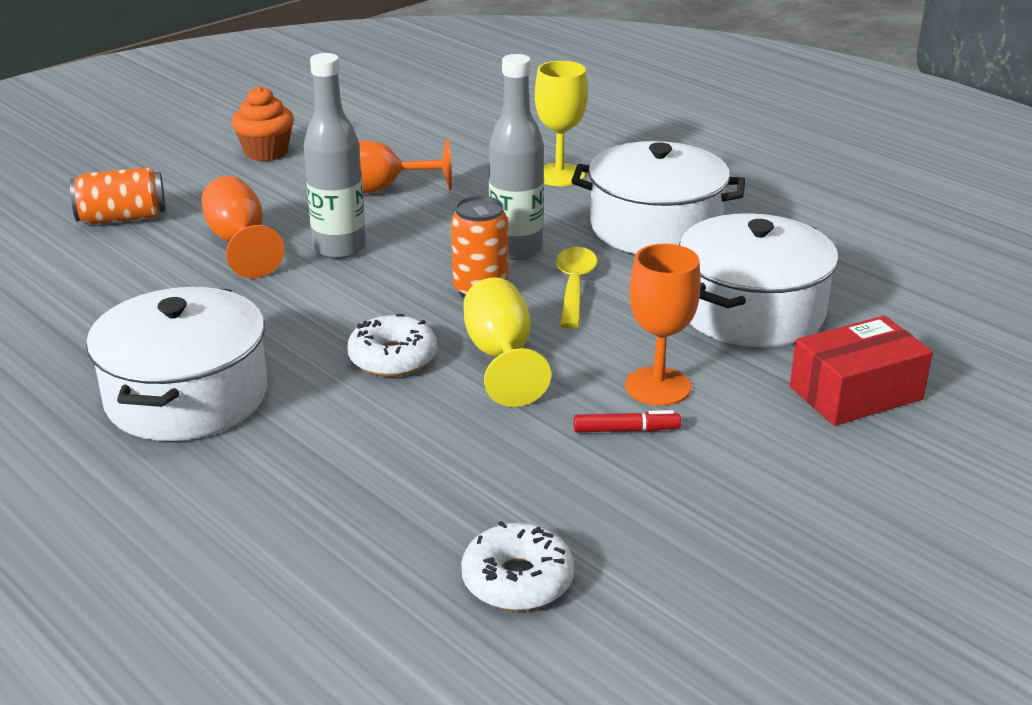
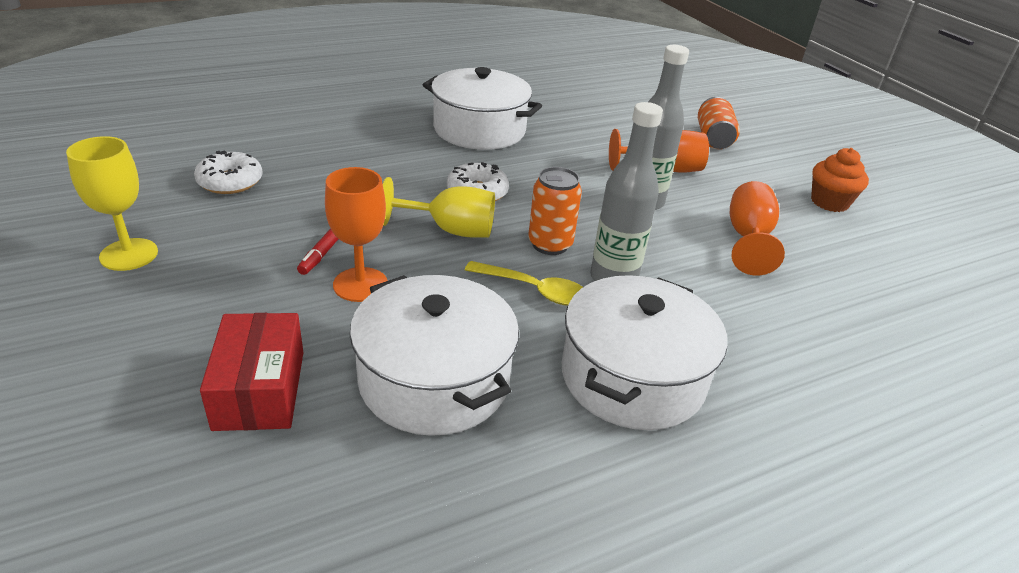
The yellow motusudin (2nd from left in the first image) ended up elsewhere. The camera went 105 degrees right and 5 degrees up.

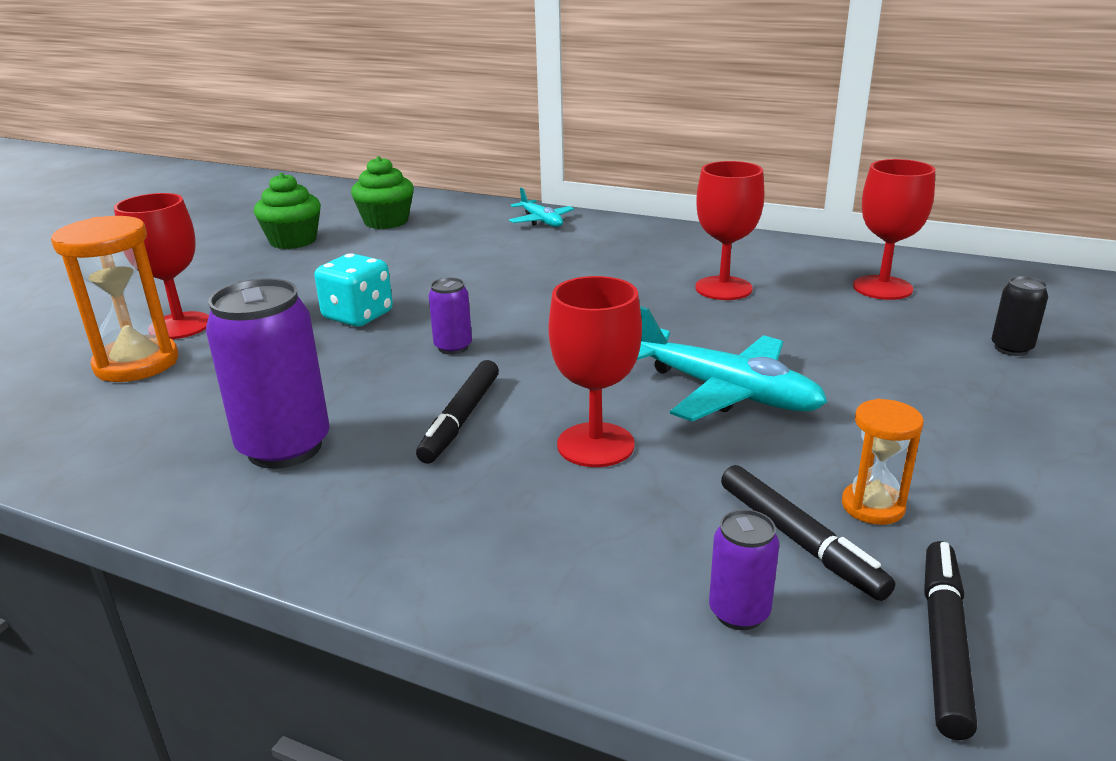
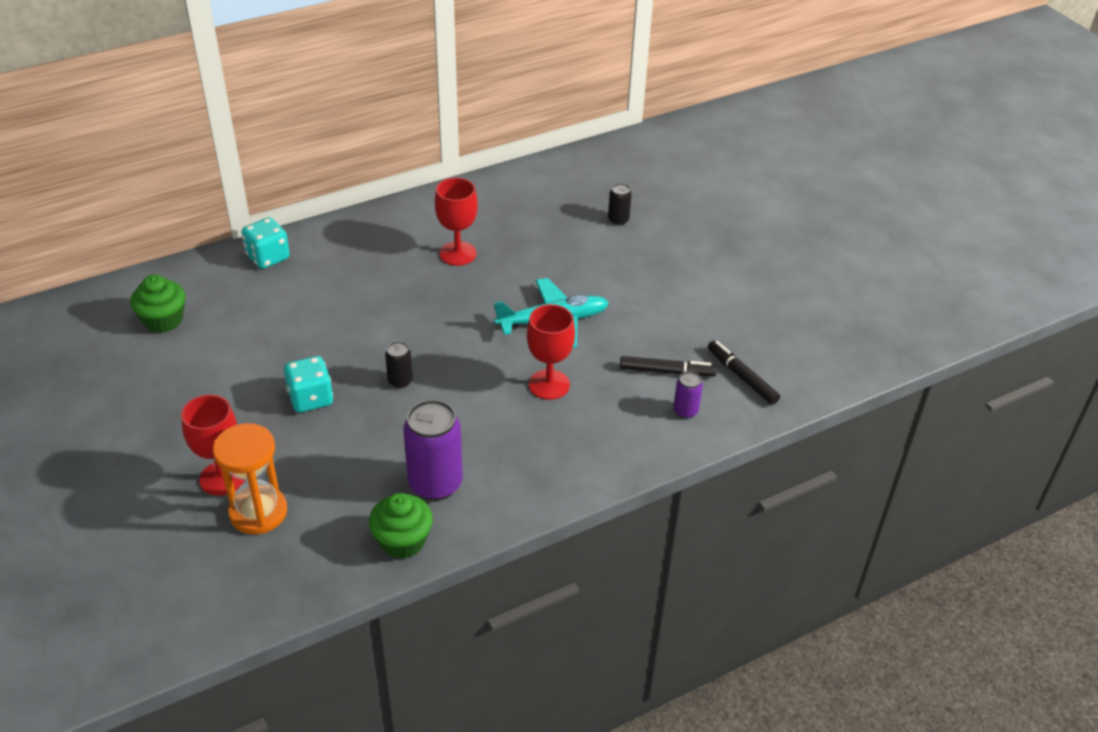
The second view lost the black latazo (1st from left). The second view lost the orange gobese (2nd from left). The second view lost the red motusudin (4th from left). The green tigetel (1st from left in the first image) ended up elsewhere. Where the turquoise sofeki (1st from left) stood, the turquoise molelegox (1st from left) came to stand. What was the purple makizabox (2nd from left) turned into the black makizabox (1st from left). The camera went 55 degrees left and 15 degrees up.

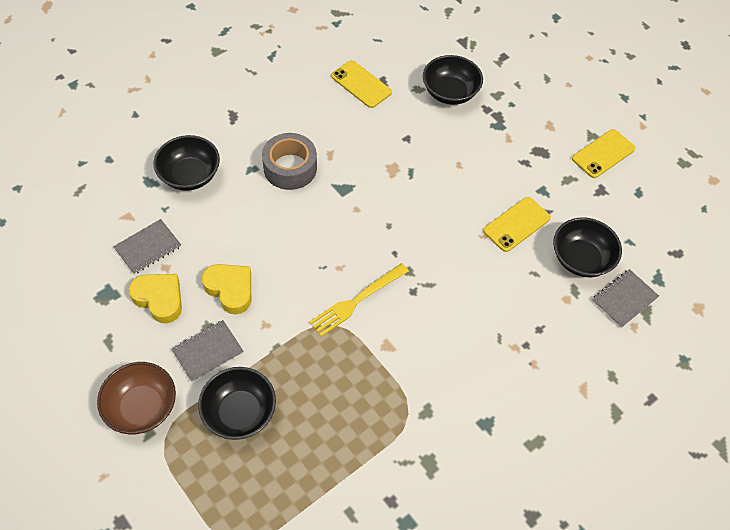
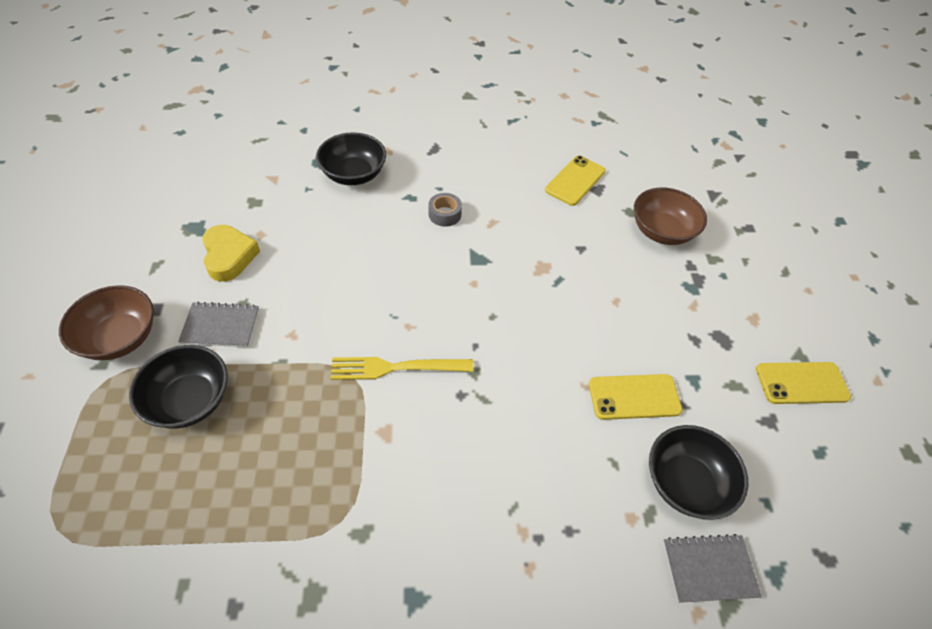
The second view lost the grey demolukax (1st from left). The second view lost the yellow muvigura (2nd from left). What was the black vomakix (3rd from left) turned into the brown vomakix (2nd from left). The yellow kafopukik (1st from left) ended up facing another way, 45 degrees clockwise from before. The size of the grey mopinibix changed by a factor of 0.55. The camera went 35 degrees right and 5 degrees down.

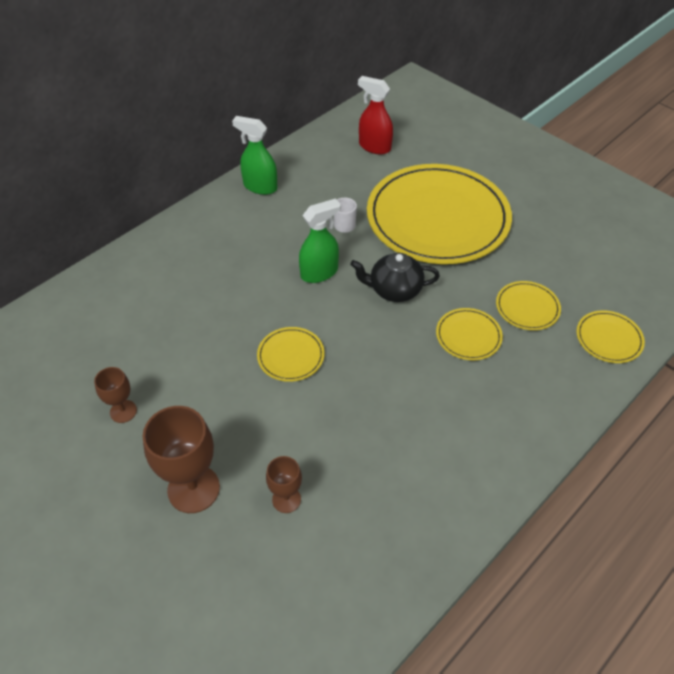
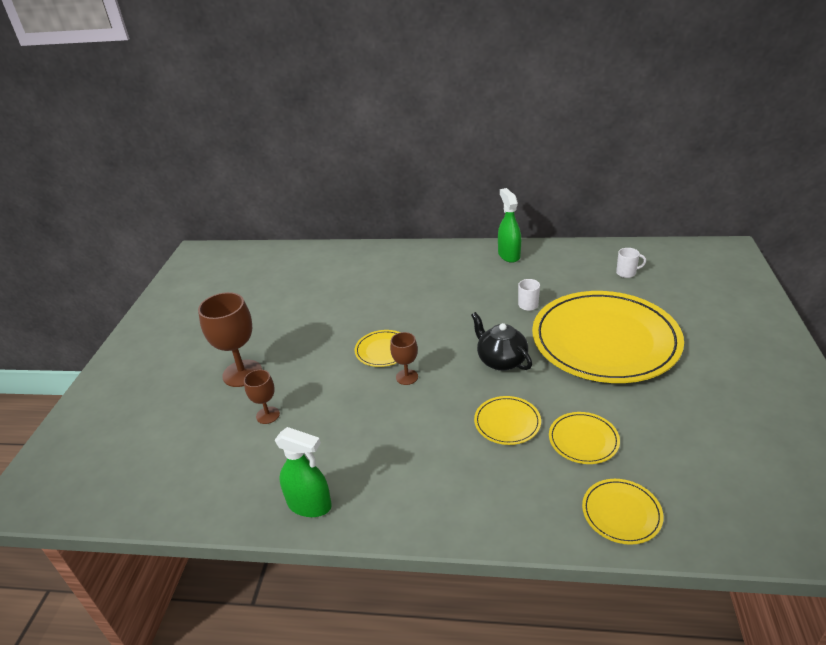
The brown motusudin (1st from left in the first image) ended up elsewhere. The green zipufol (2nd from left in the first image) ended up elsewhere. Where the red zipufol stood, the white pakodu (2nd from left) came to stand. The camera went 55 degrees right and 15 degrees down.

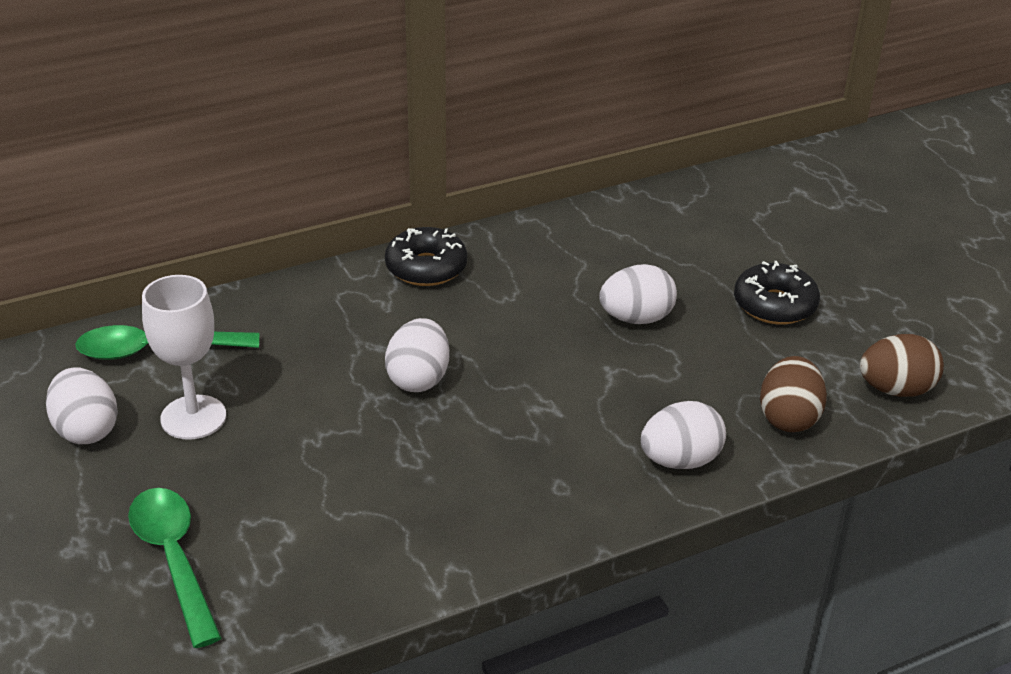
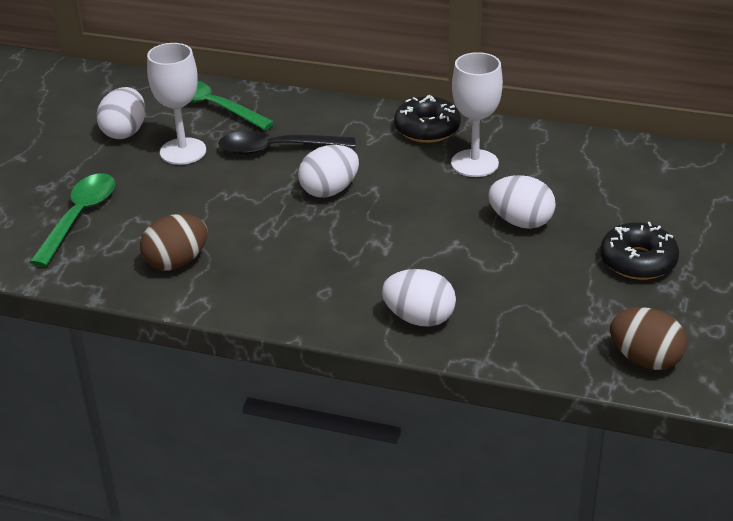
The second view gained the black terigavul. The second view gained the white motusudin (2nd from left). The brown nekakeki (1st from left) ended up elsewhere. The camera went 45 degrees right and 0 degrees up.

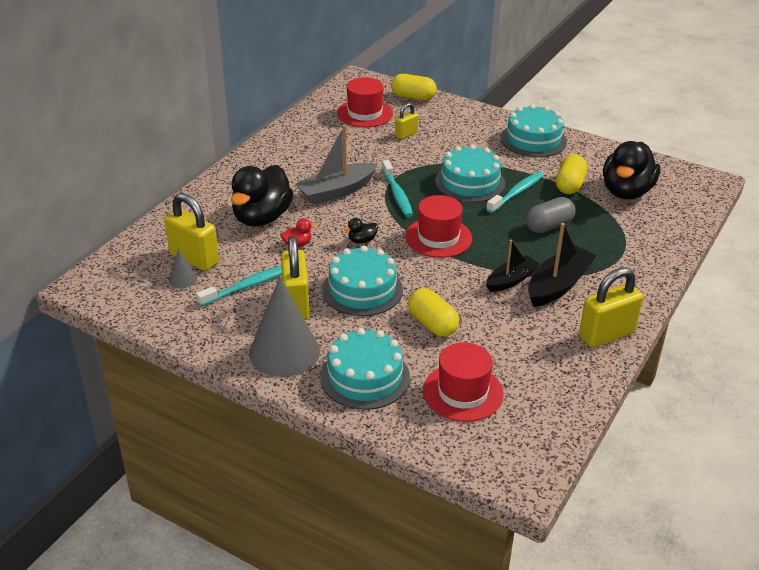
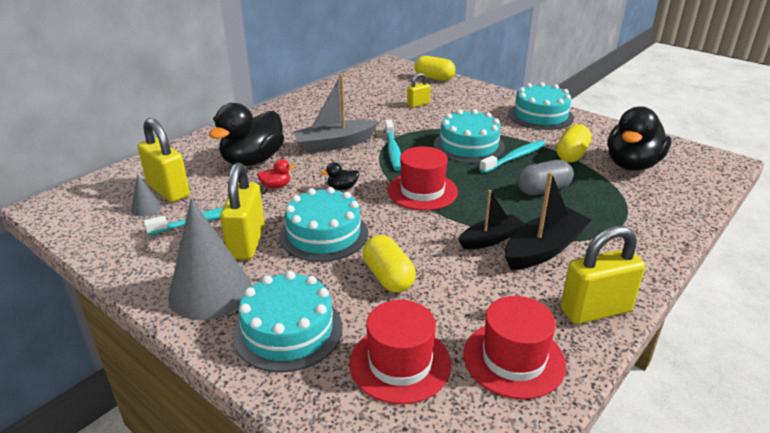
The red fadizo (1st from left in the first image) ended up elsewhere. The camera went 10 degrees right and 5 degrees down.

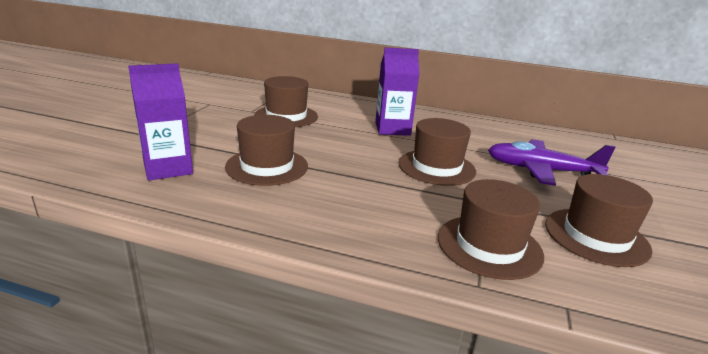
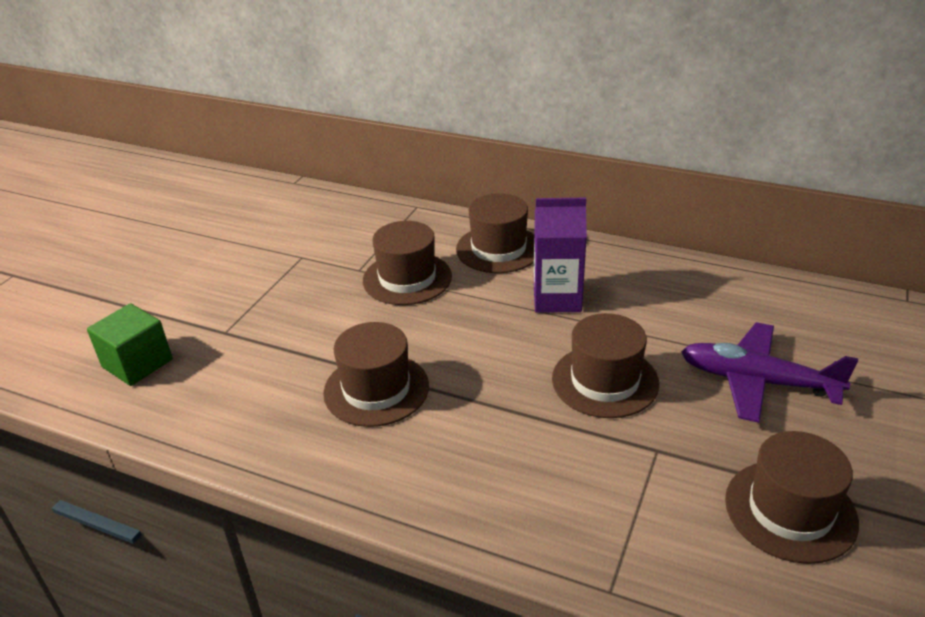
The second view lost the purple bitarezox (1st from left). The second view gained the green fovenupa. The brown fadizo (4th from left in the first image) ended up elsewhere. The camera went 10 degrees right and 10 degrees up.

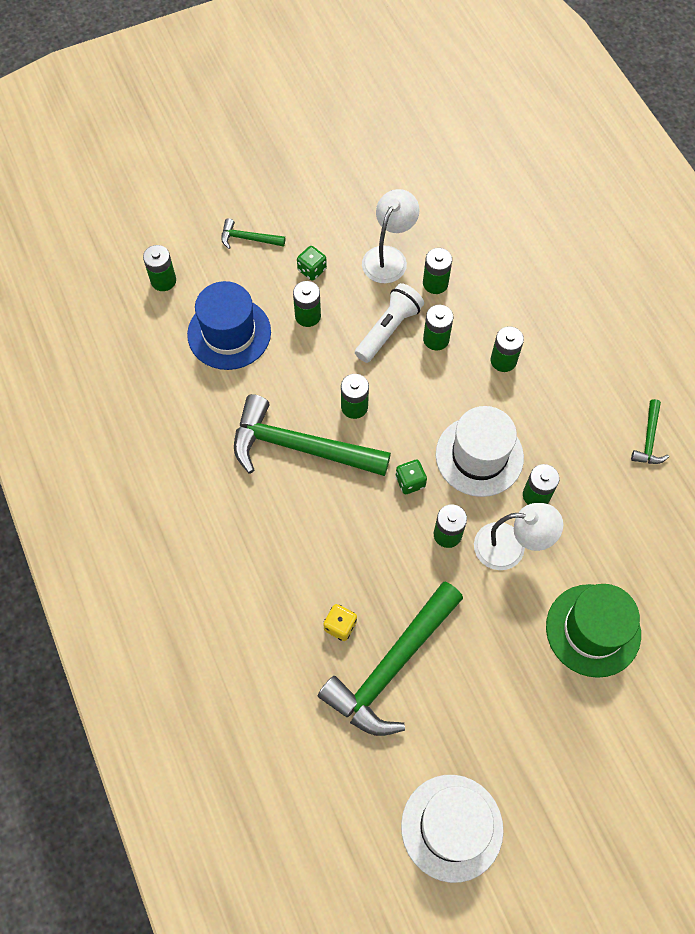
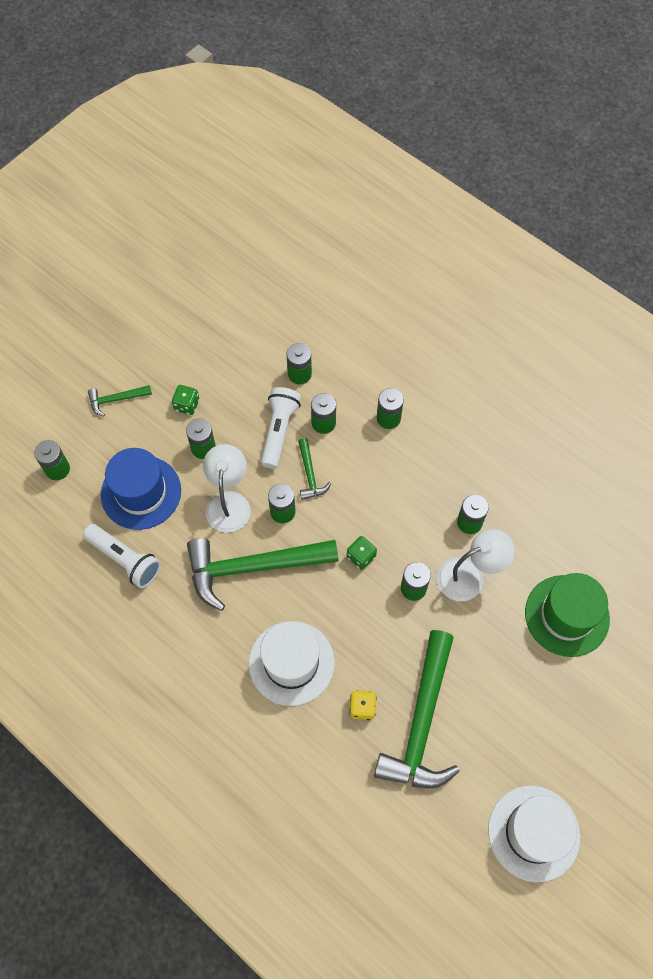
The second view gained the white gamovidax (1st from left). The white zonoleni (1st from left) ended up elsewhere. The white fadizo (2nd from left in the first image) ended up elsewhere. The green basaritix (4th from left in the first image) ended up elsewhere. The camera went 25 degrees left and 0 degrees up.

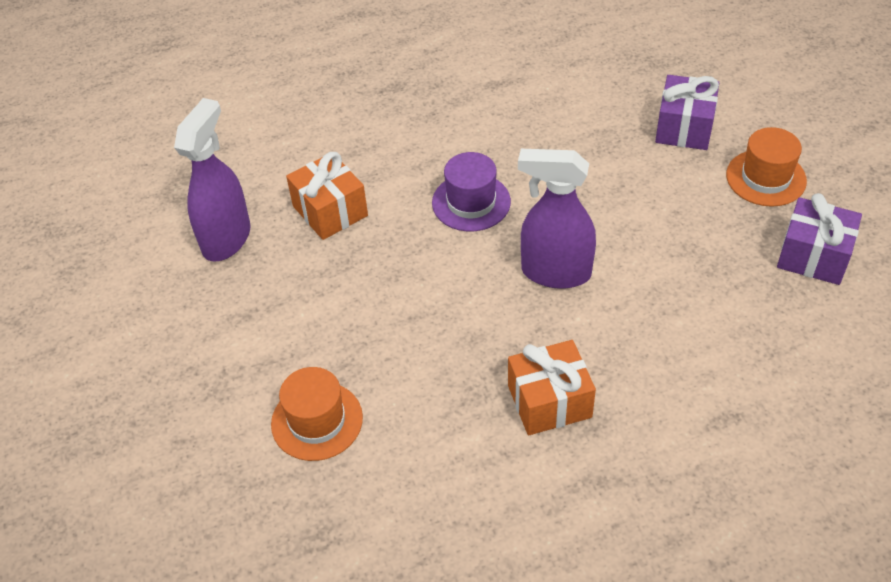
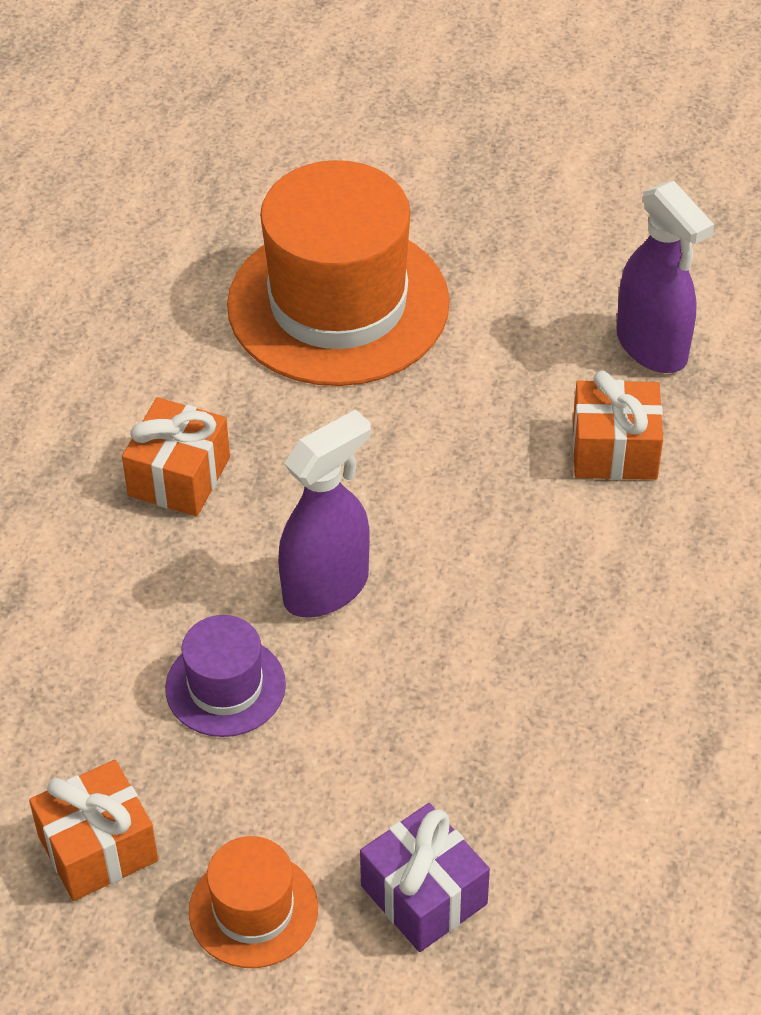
The purple fadizo ended up elsewhere. What was the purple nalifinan (2nd from left) turned into the orange nalifinan (1st from left). The size of the orange fadizo (1st from left in the first image) changed by a factor of 2.12. The camera went 125 degrees right and 0 degrees up.

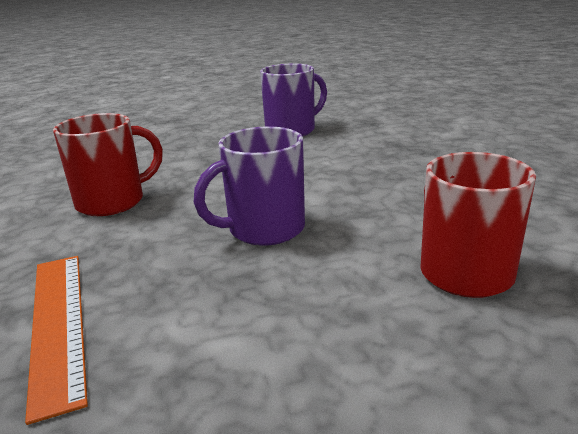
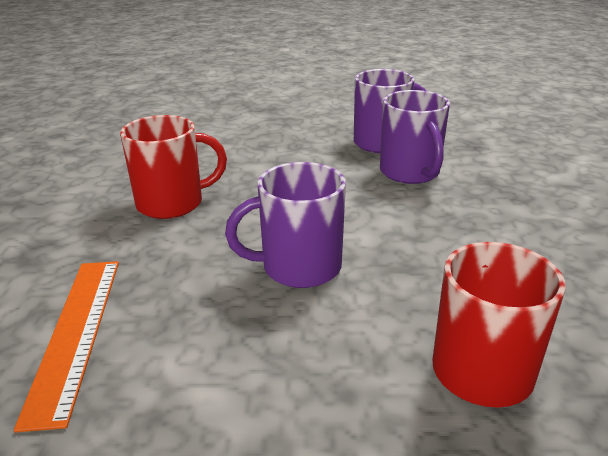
The second view gained the purple pakodu (3rd from left). The camera went 15 degrees right and 5 degrees up.

